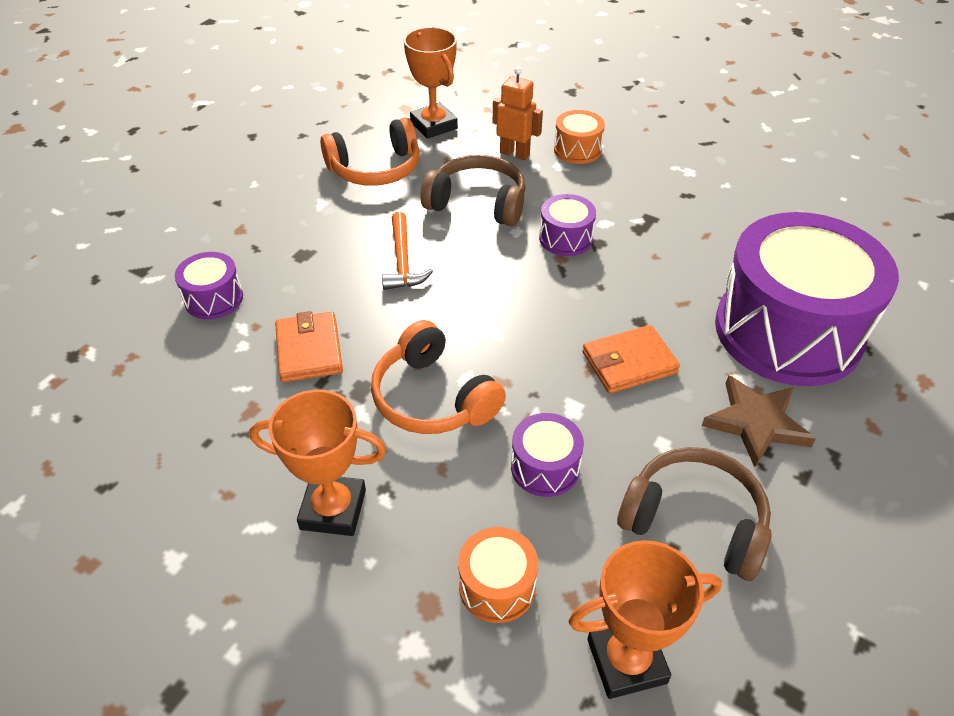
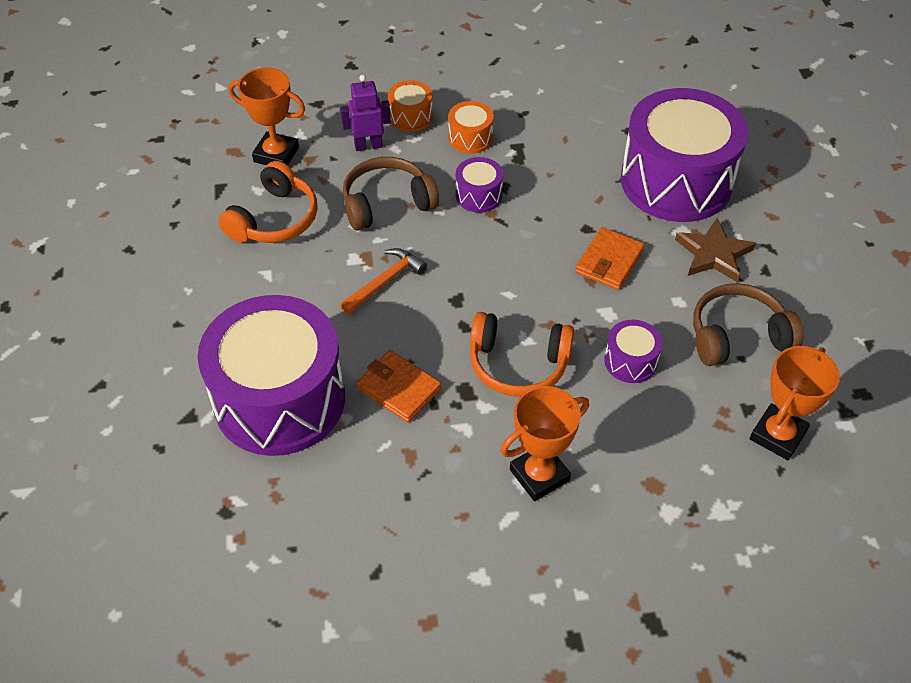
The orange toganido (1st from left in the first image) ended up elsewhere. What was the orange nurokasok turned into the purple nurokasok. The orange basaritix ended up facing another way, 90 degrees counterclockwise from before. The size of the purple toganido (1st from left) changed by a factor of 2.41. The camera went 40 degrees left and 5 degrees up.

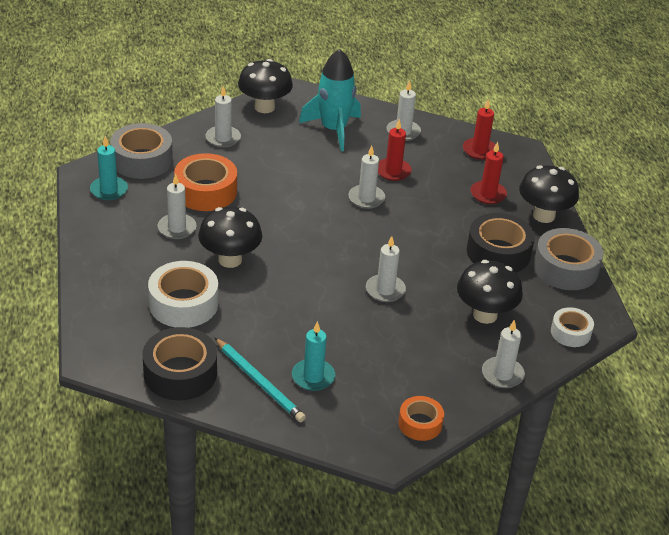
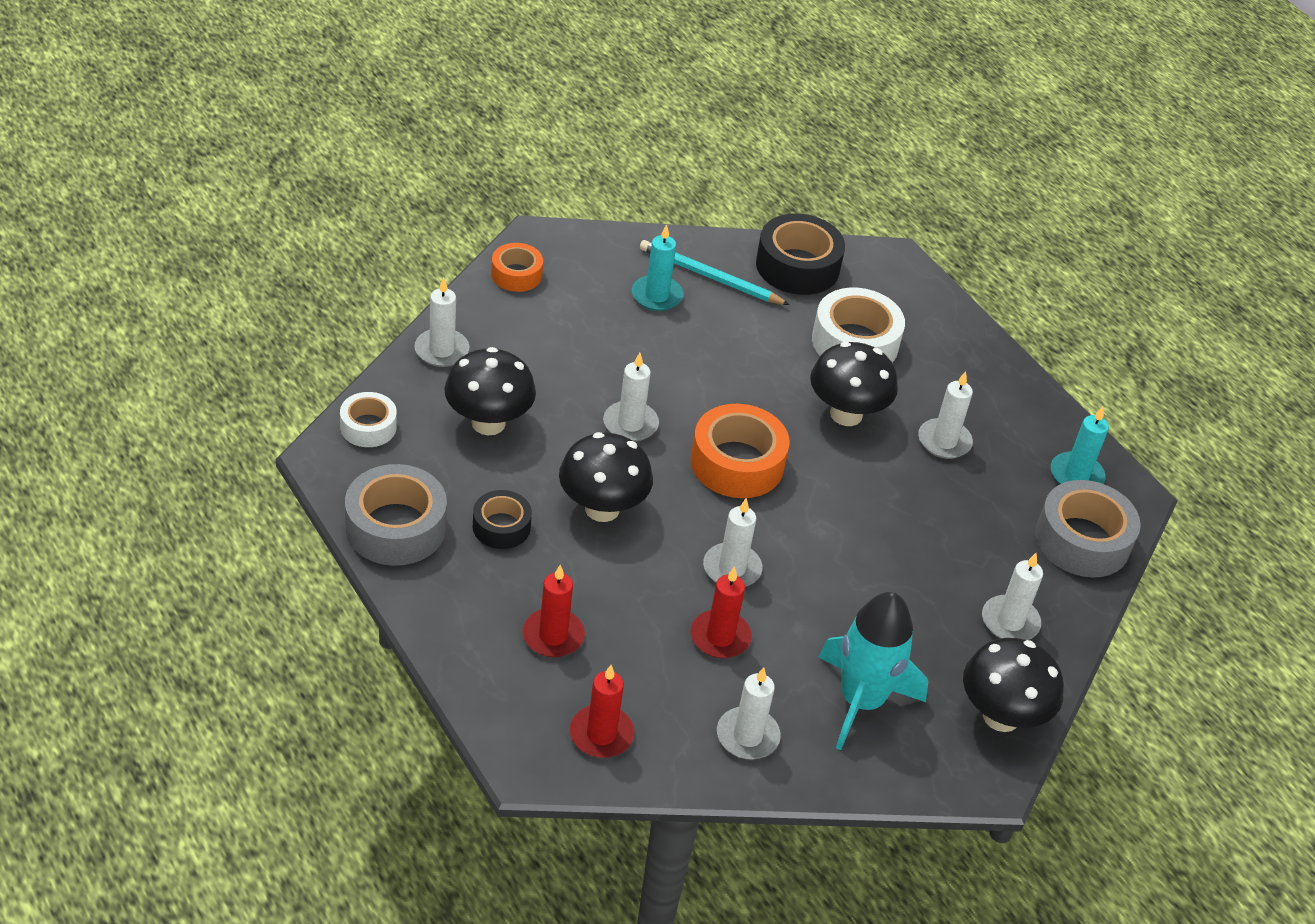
The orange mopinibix (1st from left in the first image) ended up elsewhere. The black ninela (4th from left in the first image) ended up elsewhere. The size of the black mopinibix (2nd from left in the first image) changed by a factor of 0.59. The camera went 155 degrees right and 5 degrees up.

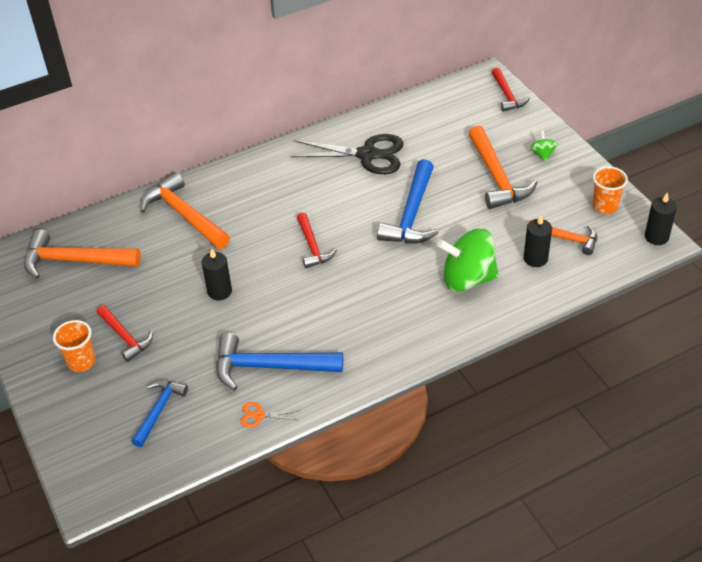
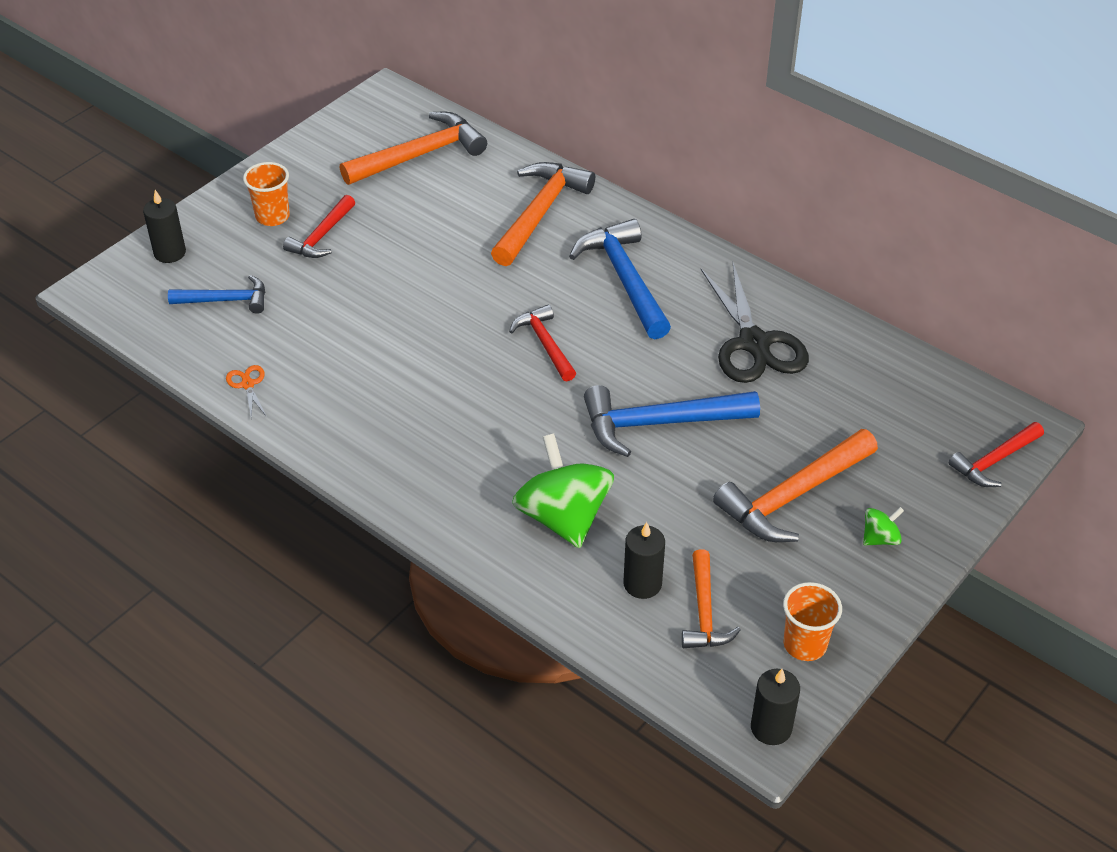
The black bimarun (1st from left) ended up elsewhere. The blue basaritix (2nd from left) ended up elsewhere. The orange basaritix (1st from left) ended up facing another way, 75 degrees clockwise from before. The red basaritix (2nd from left) ended up facing another way, 105 degrees clockwise from before. The camera went 65 degrees right and 0 degrees up.

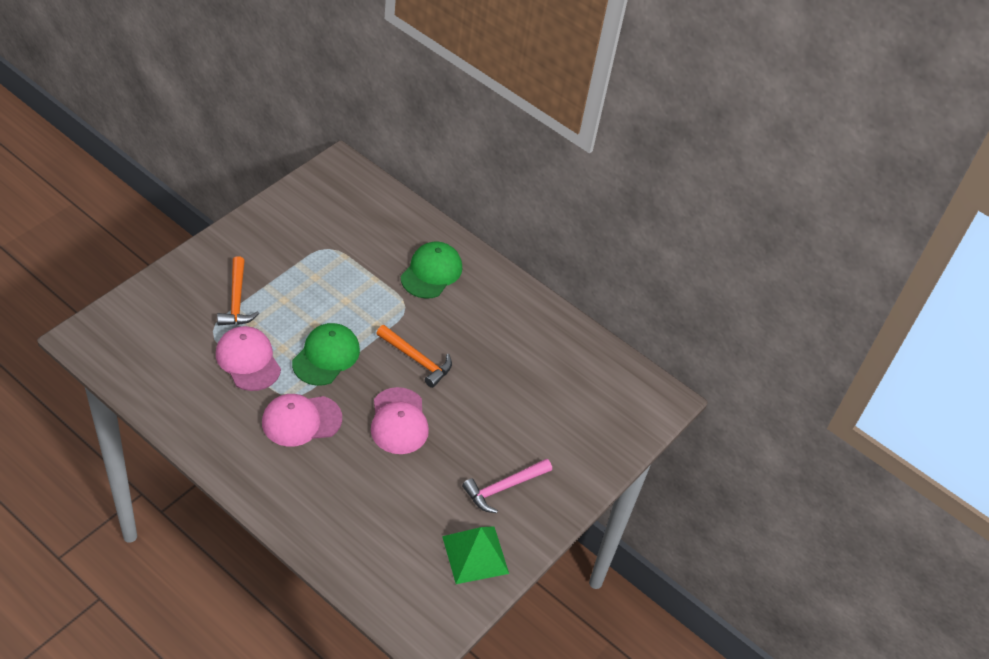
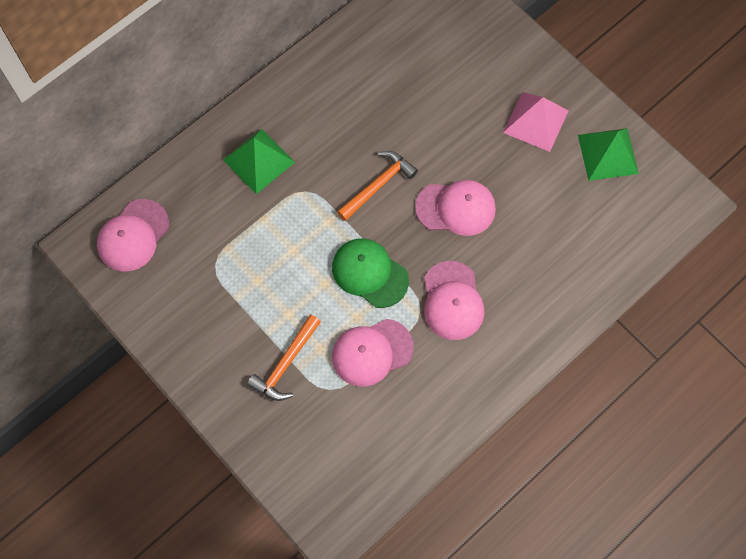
The second view gained the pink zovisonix (1st from left). Where the green zovisonix (2nd from left) stood, the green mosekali (1st from left) came to stand. Where the pink basaritix stood, the pink mosekali came to stand. The orange basaritix (1st from left) ended up facing another way, 120 degrees clockwise from before. The camera went 75 degrees left and 20 degrees up.

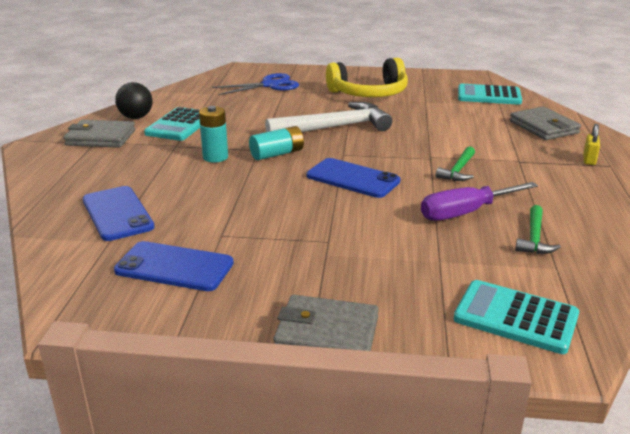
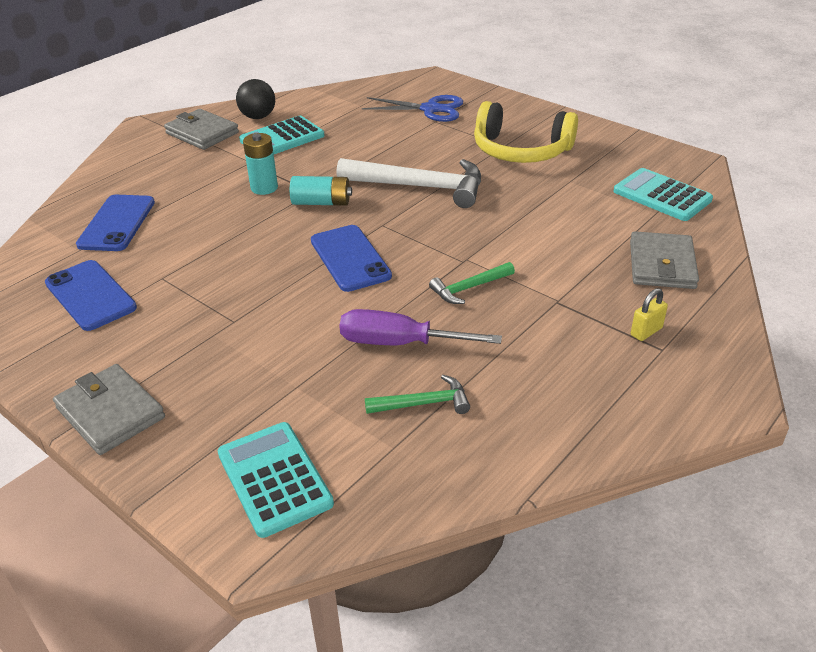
The green basaritix (2nd from left in the first image) ended up facing another way, 150 degrees counterclockwise from before. The camera went 35 degrees right and 10 degrees up.

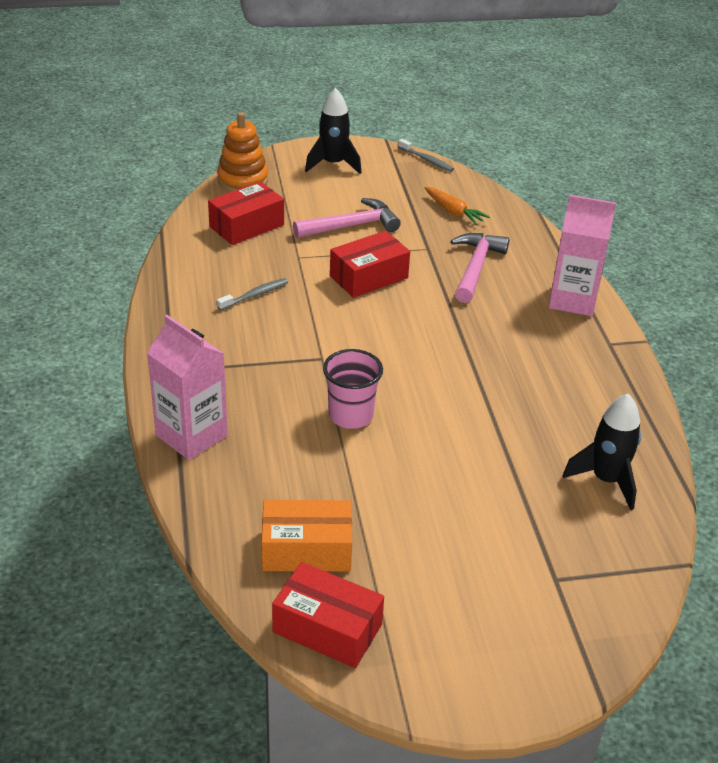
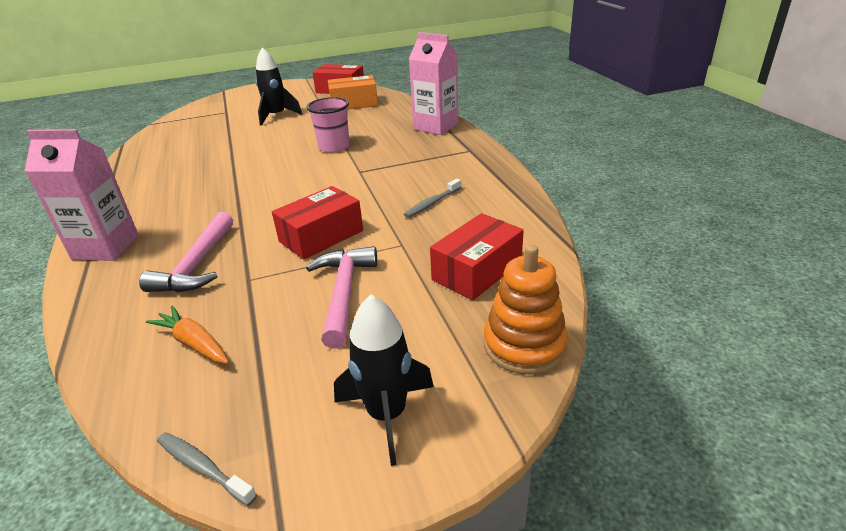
The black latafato (2nd from left in the first image) ended up elsewhere. The pink basaritix (1st from left in the first image) ended up facing another way, 120 degrees clockwise from before. The camera went 175 degrees right and 5 degrees down.

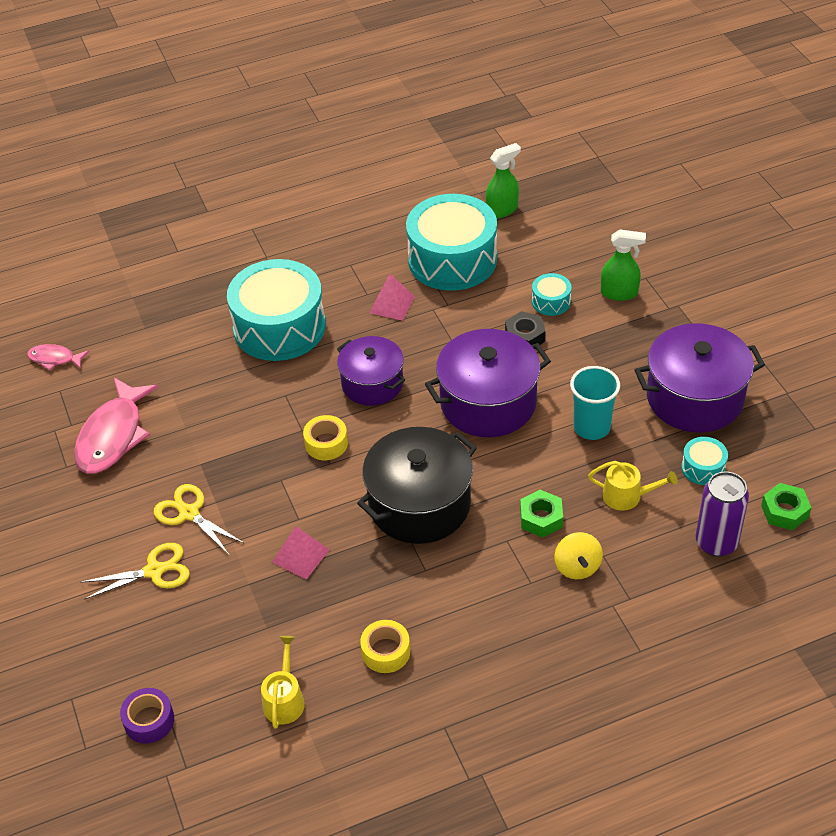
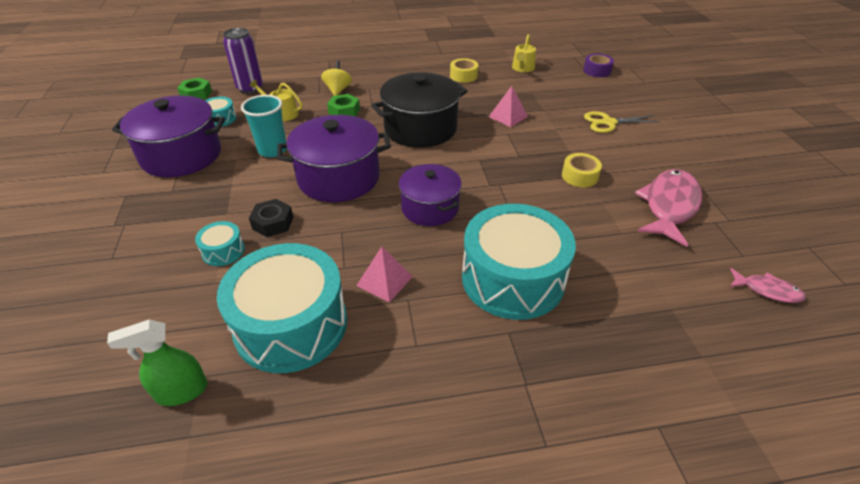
The second view lost the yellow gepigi (2nd from left). The second view lost the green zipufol (2nd from left). The yellow mopinibix (1st from left in the first image) ended up elsewhere. The camera went 170 degrees left and 5 degrees down.

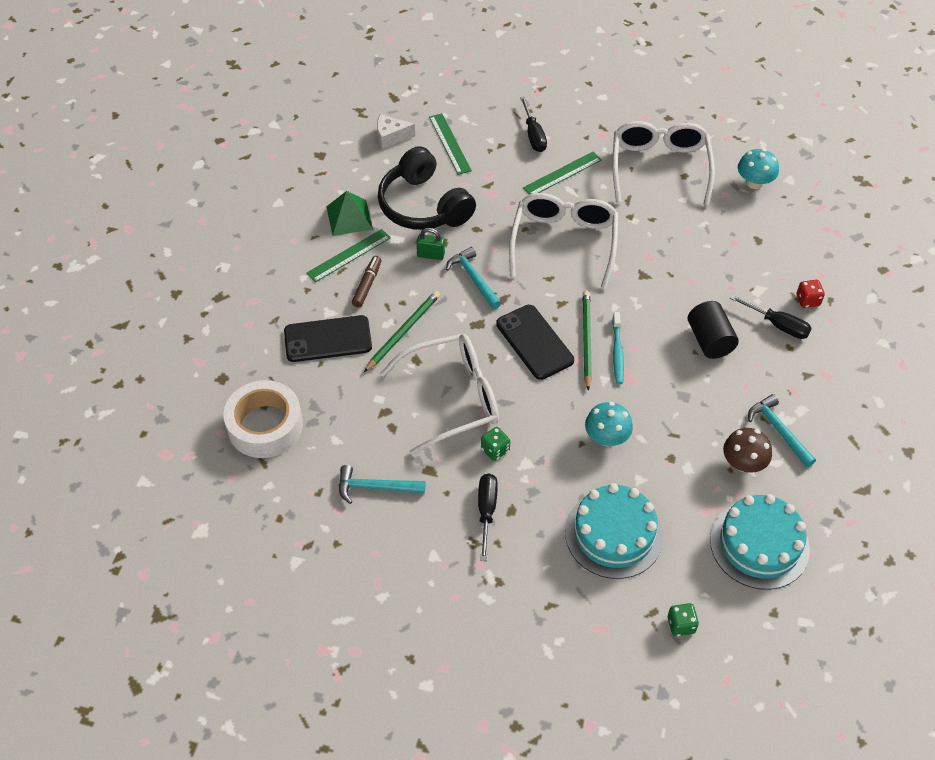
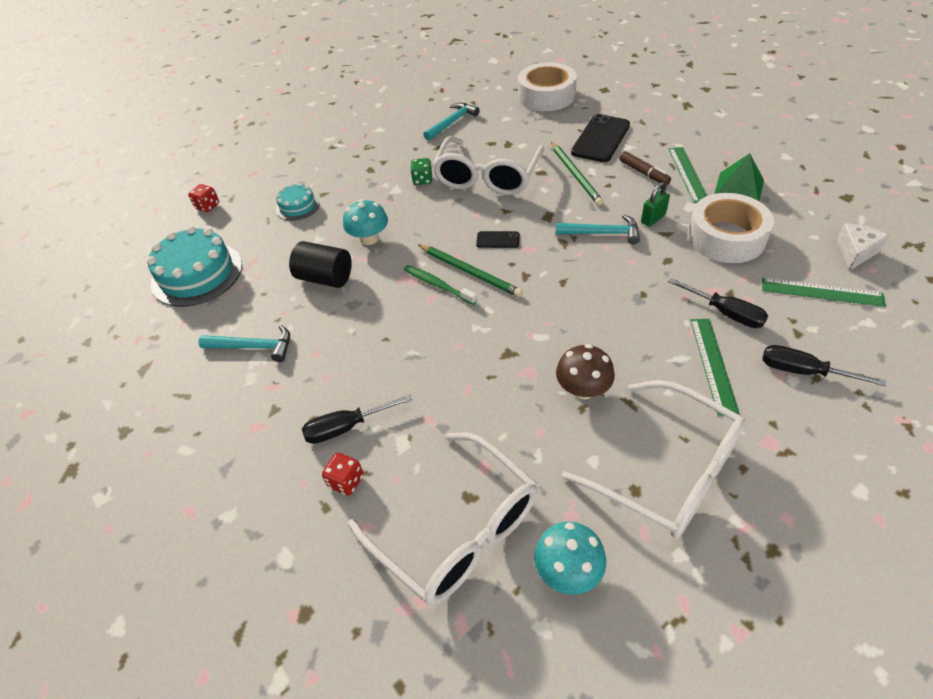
The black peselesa (1st from left in the first image) ended up elsewhere. The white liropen (2nd from left in the first image) ended up elsewhere. The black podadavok ended up elsewhere. The brown ninela ended up elsewhere. Where the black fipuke stood, the white mopinibix (2nd from left) came to stand. What was the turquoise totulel turned into the green totulel. What was the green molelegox (2nd from left) turned into the red molelegox (1st from left). The size of the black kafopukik (2nd from left in the first image) changed by a factor of 0.49. The size of the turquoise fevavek (1st from left in the first image) changed by a factor of 0.54. The camera went 130 degrees right and 5 degrees down.

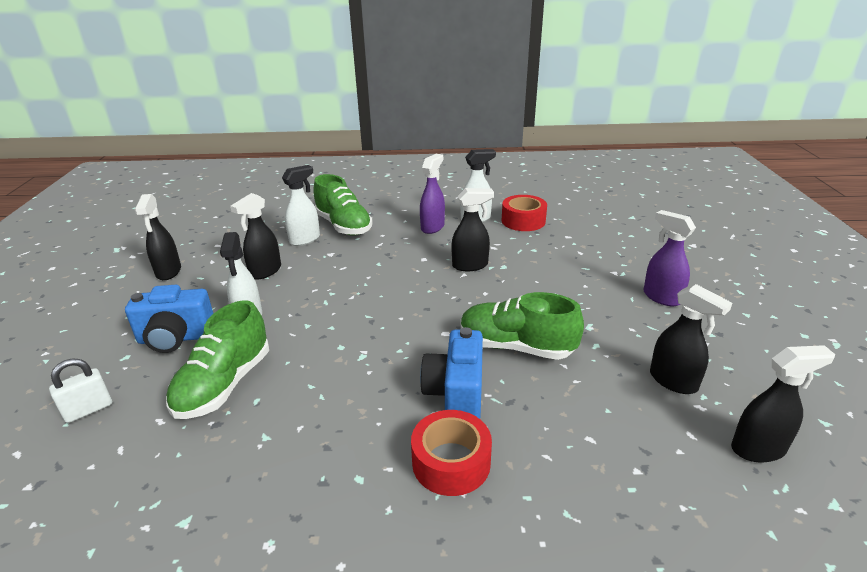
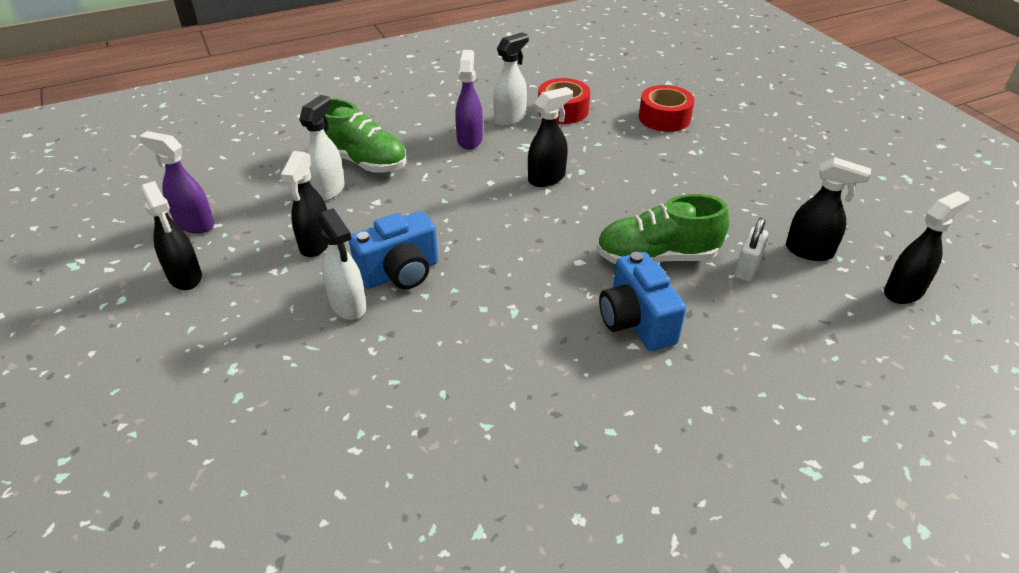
The second view lost the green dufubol (1st from left). The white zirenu ended up elsewhere. The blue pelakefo (1st from left) ended up elsewhere. The red mopinibix (1st from left in the first image) ended up elsewhere. The purple zipufol (2nd from left in the first image) ended up elsewhere. The camera went 25 degrees left and 10 degrees up.

